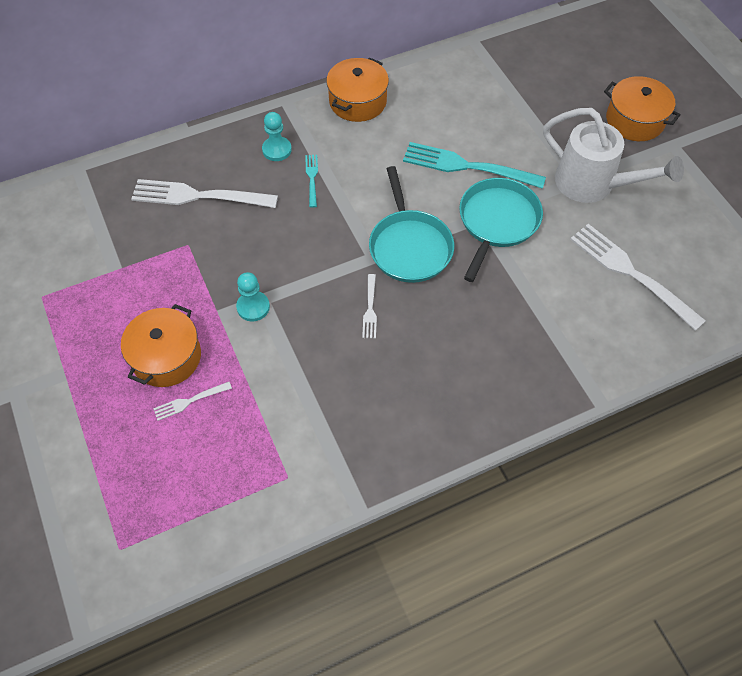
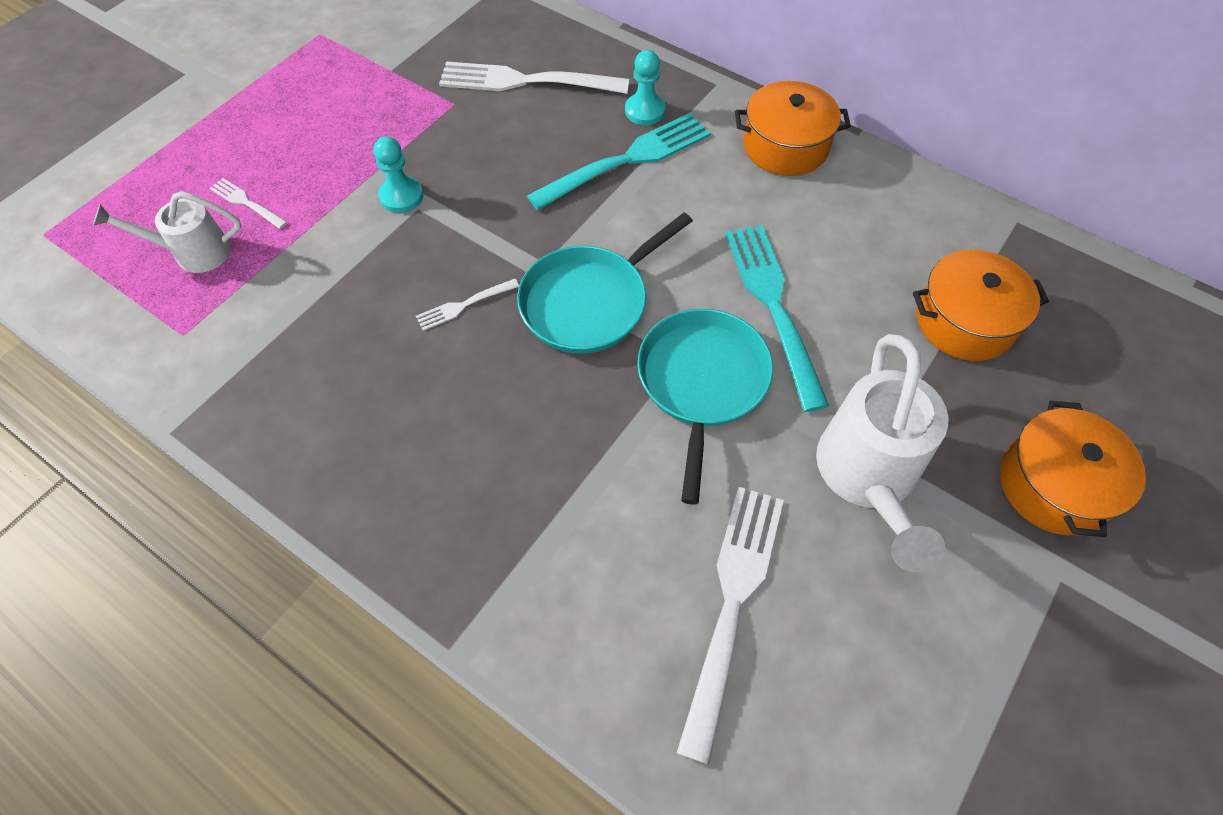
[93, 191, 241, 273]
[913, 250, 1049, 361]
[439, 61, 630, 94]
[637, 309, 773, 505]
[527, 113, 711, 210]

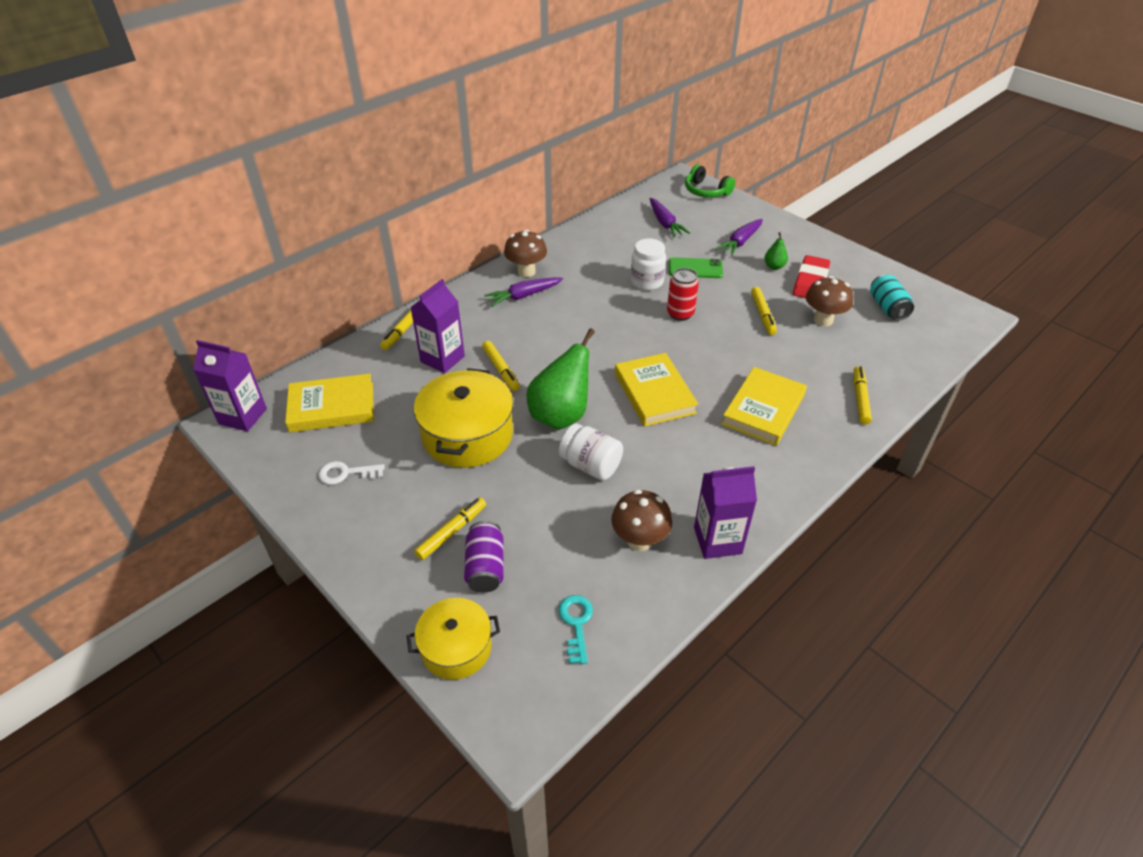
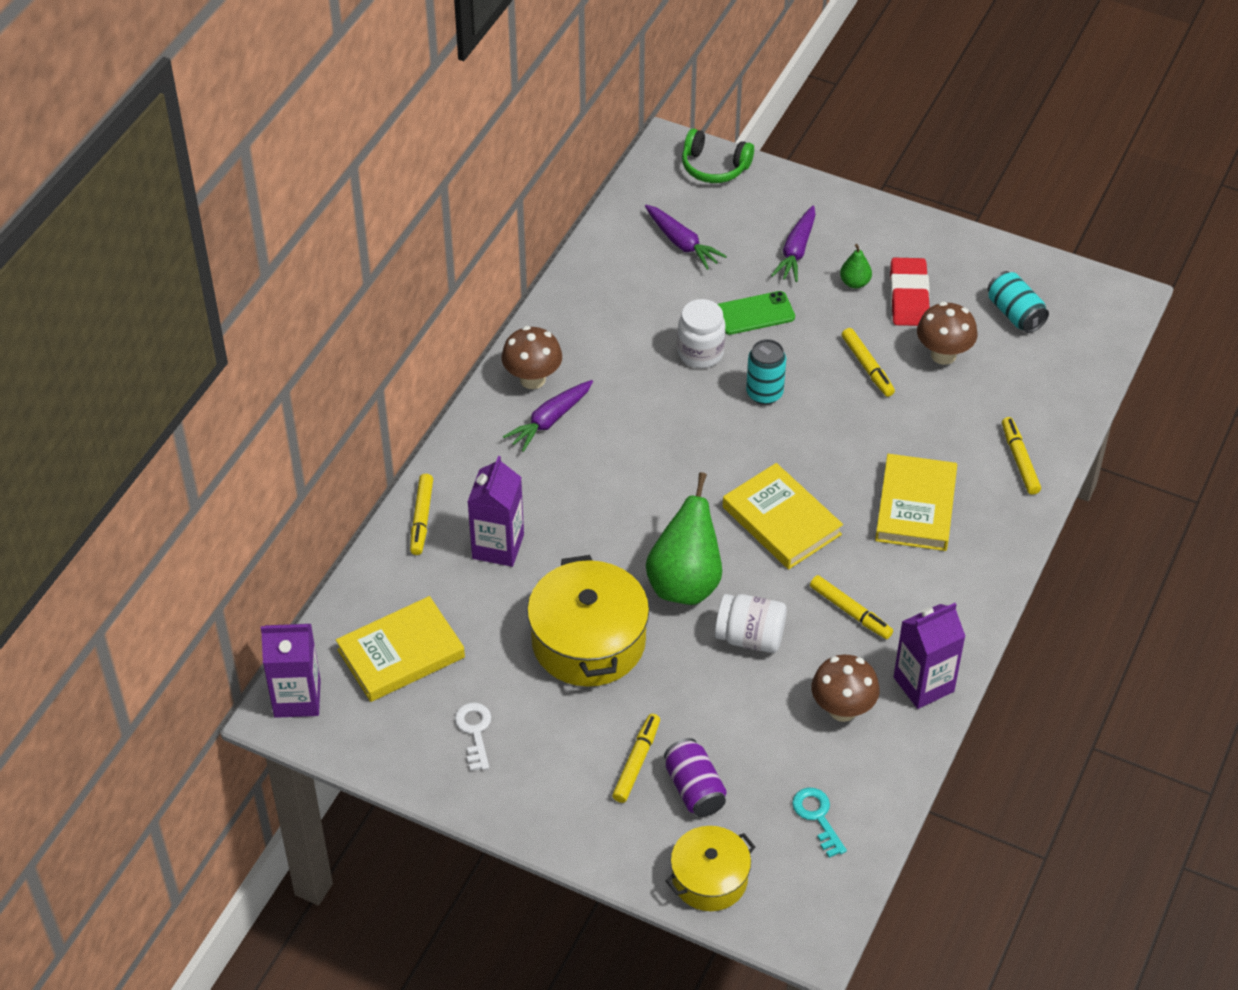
[810, 575, 893, 639]
[746, 339, 786, 405]
[455, 703, 491, 771]

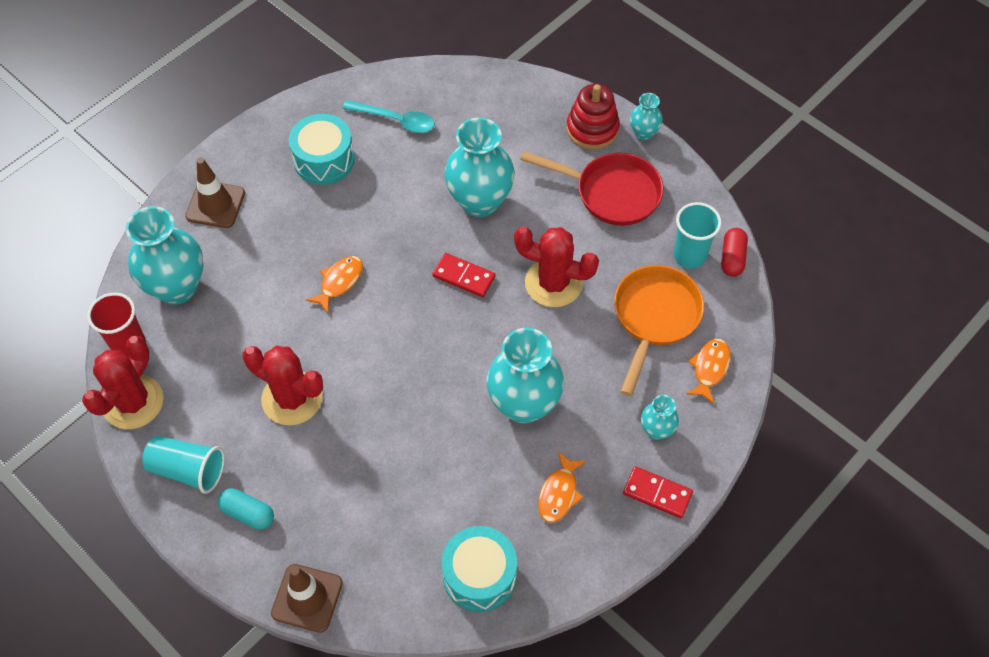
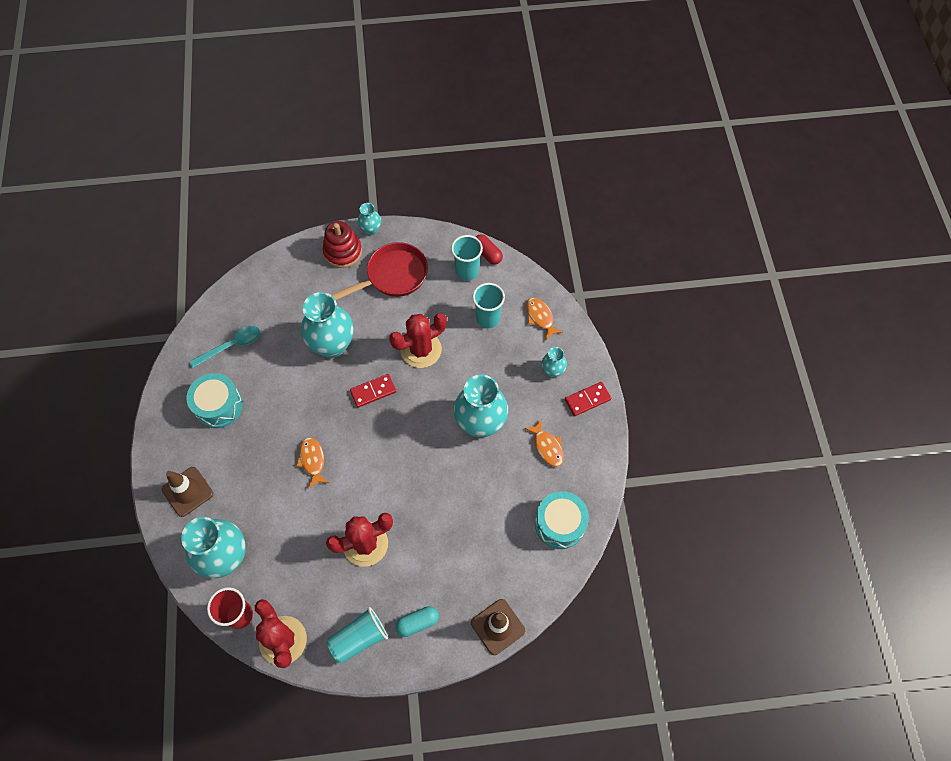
[473, 283, 505, 328]

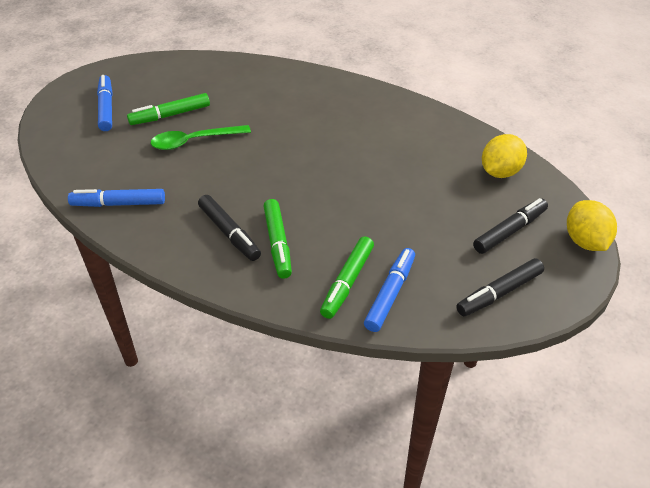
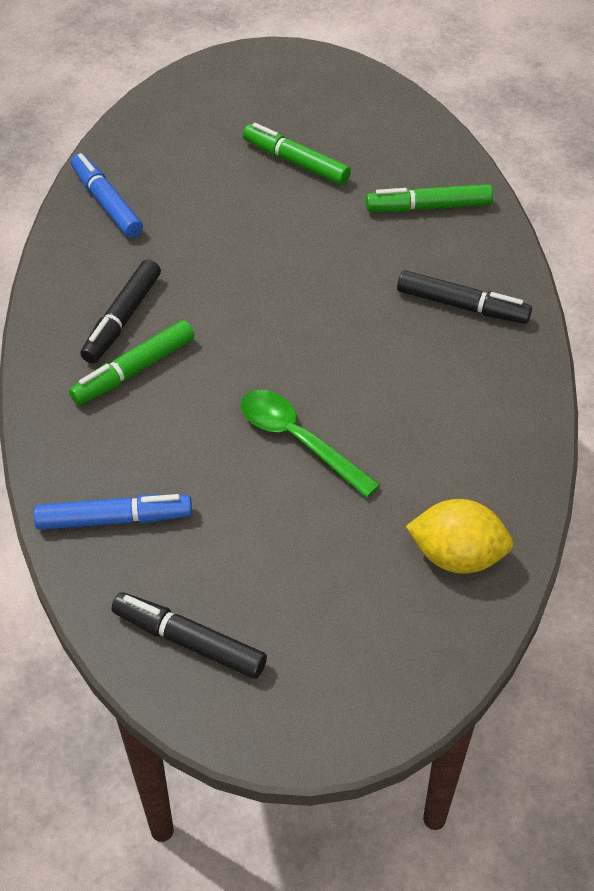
[97, 75, 113, 131] (first image)
[567, 200, 617, 251] (first image)
[241, 390, 380, 498]
[366, 184, 493, 212]
[397, 270, 532, 324]

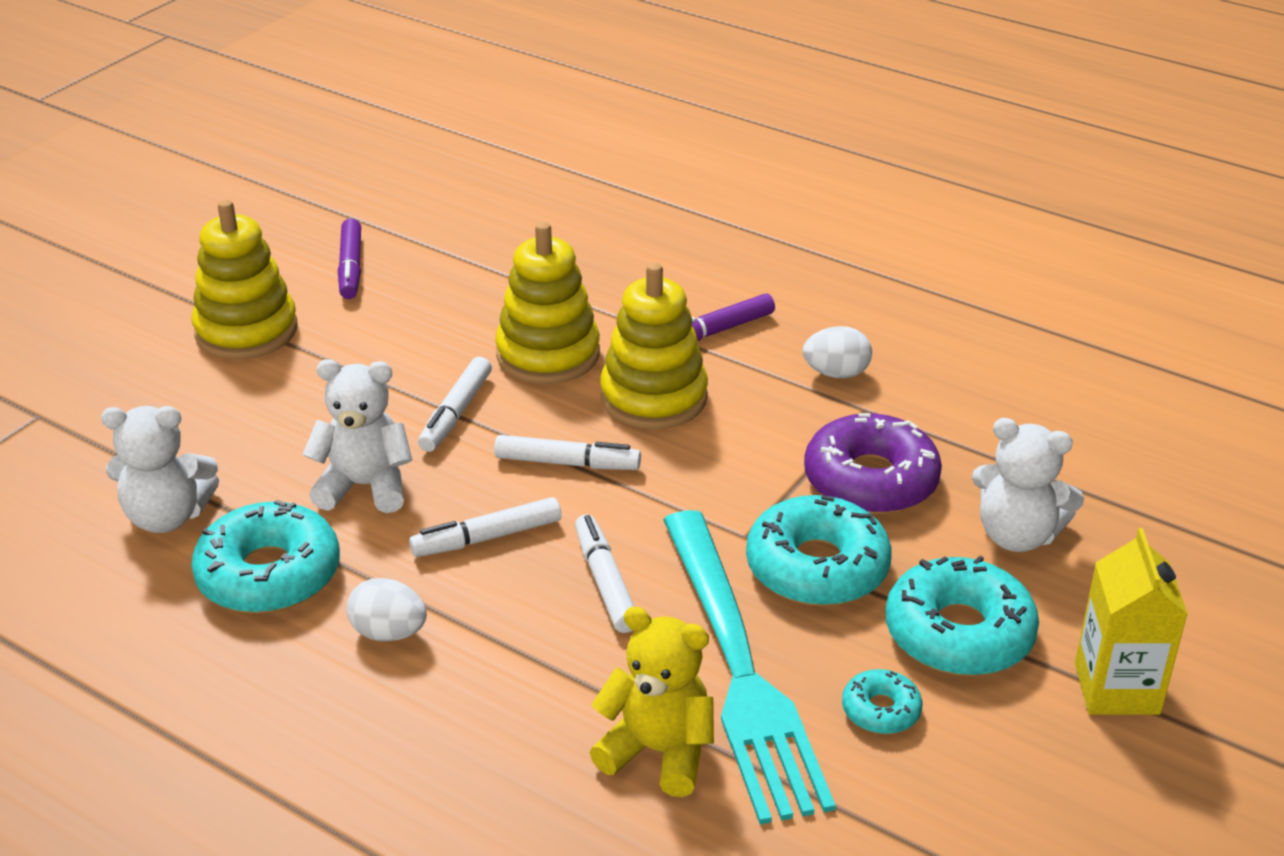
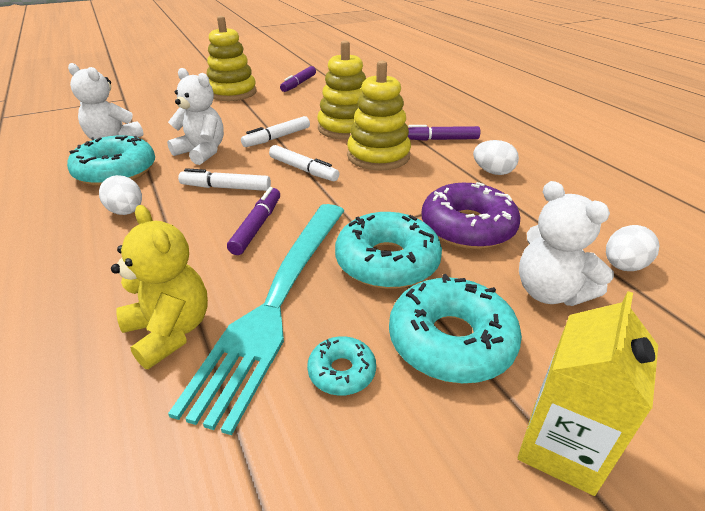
[606, 225, 660, 271]
[227, 187, 280, 255]

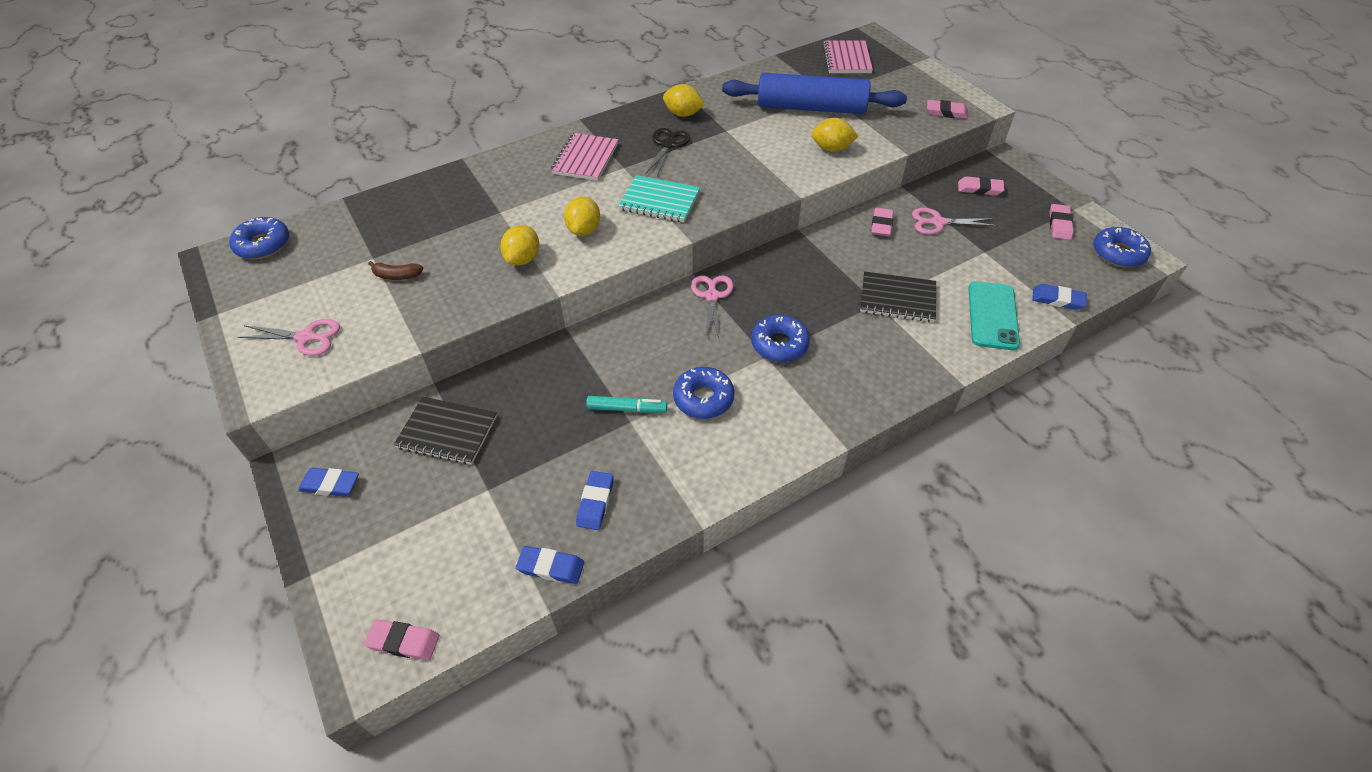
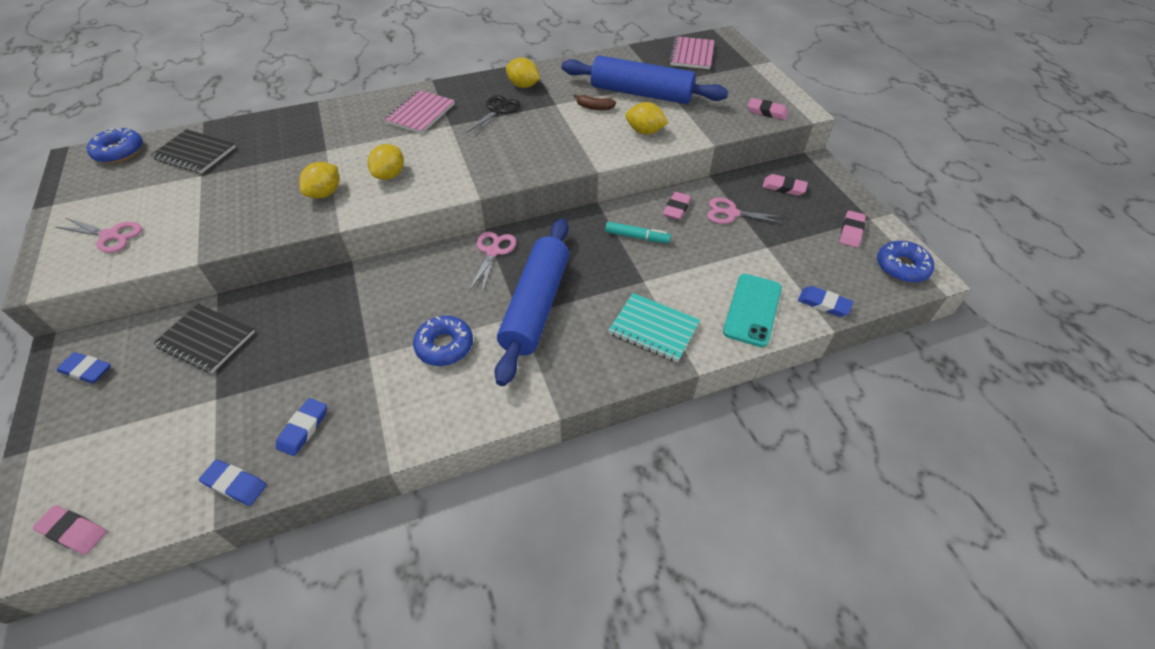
[574, 94, 616, 110]
[605, 222, 671, 243]
[608, 293, 700, 362]
[151, 129, 236, 173]
[494, 219, 569, 386]

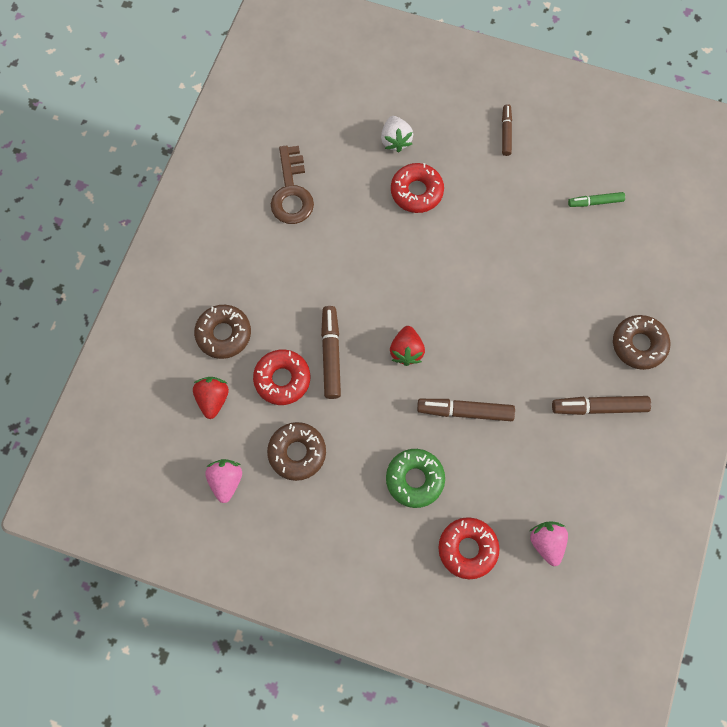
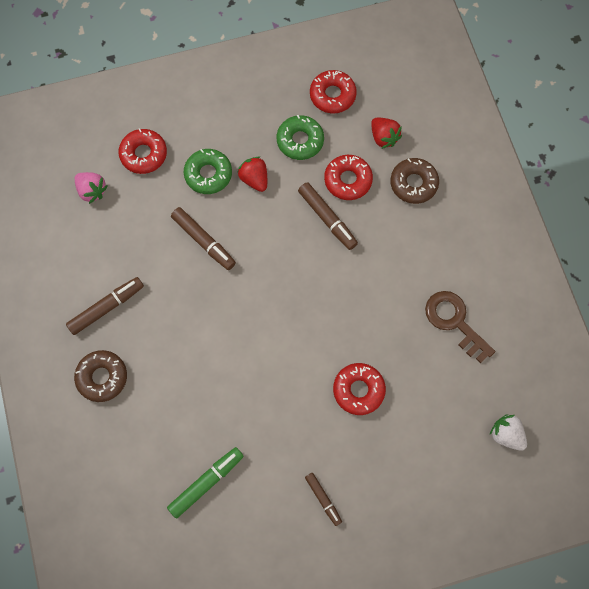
[490, 414, 527, 451]
[237, 156, 267, 192]
[310, 70, 357, 113]
[277, 115, 324, 160]
[171, 207, 236, 270]
[167, 447, 244, 519]

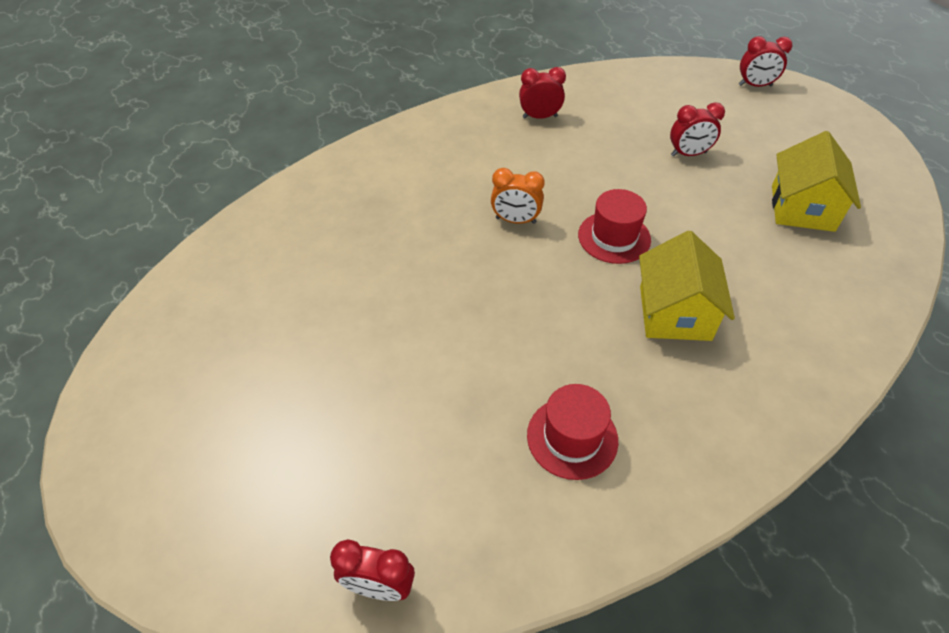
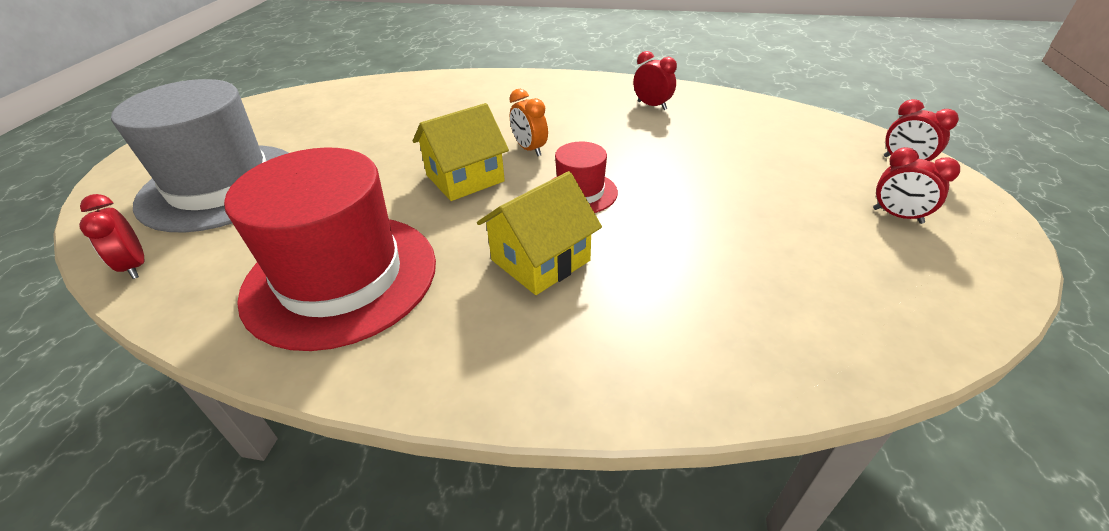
[111, 79, 289, 232]
[873, 147, 960, 224]
[413, 103, 509, 201]
[224, 148, 436, 351]

